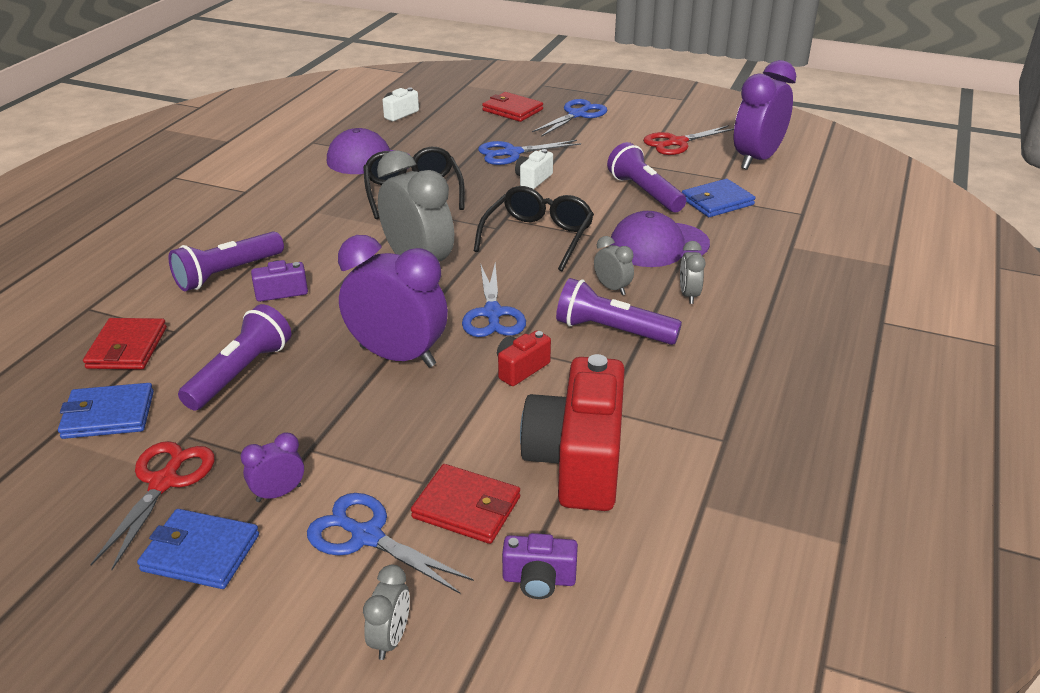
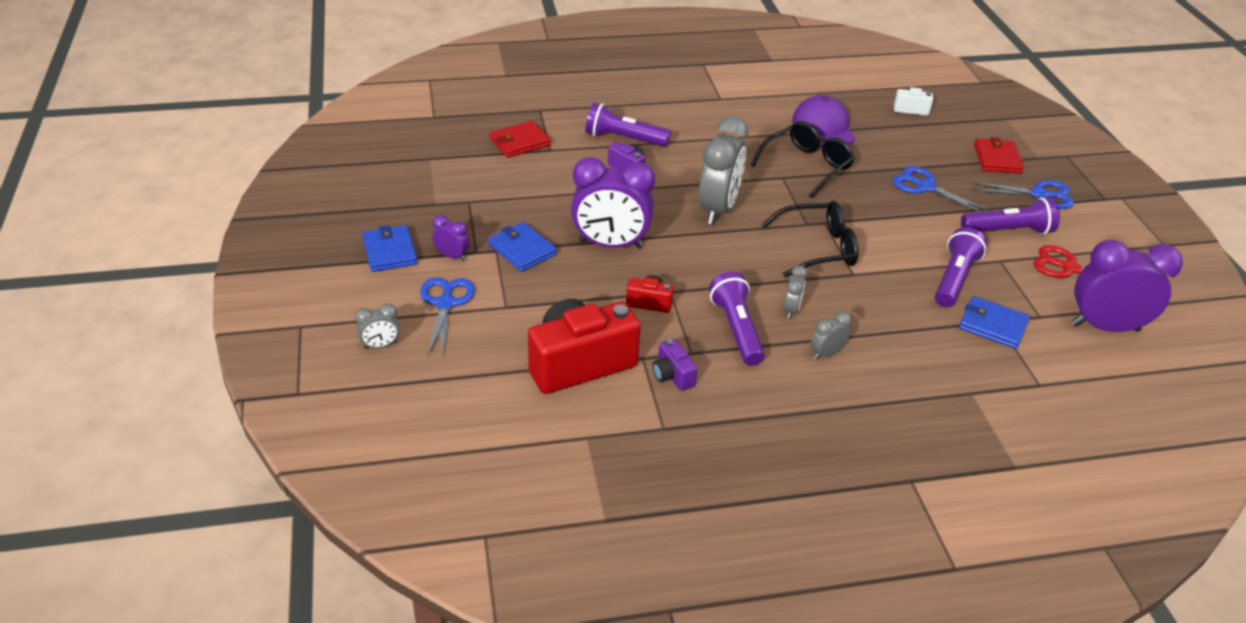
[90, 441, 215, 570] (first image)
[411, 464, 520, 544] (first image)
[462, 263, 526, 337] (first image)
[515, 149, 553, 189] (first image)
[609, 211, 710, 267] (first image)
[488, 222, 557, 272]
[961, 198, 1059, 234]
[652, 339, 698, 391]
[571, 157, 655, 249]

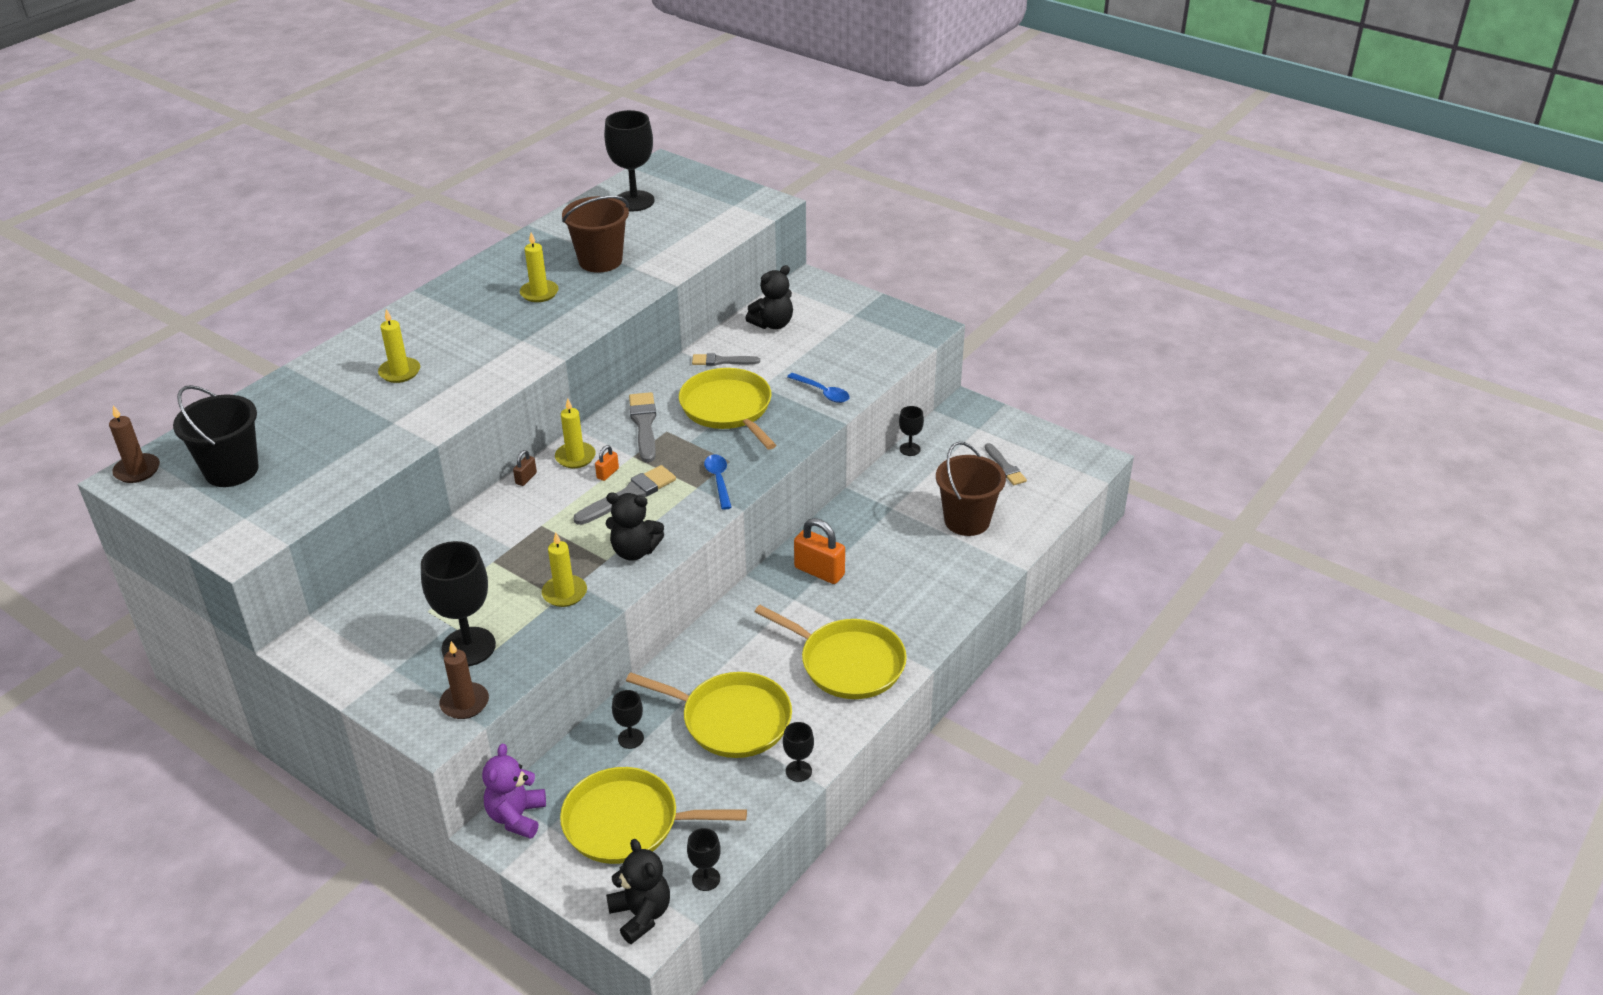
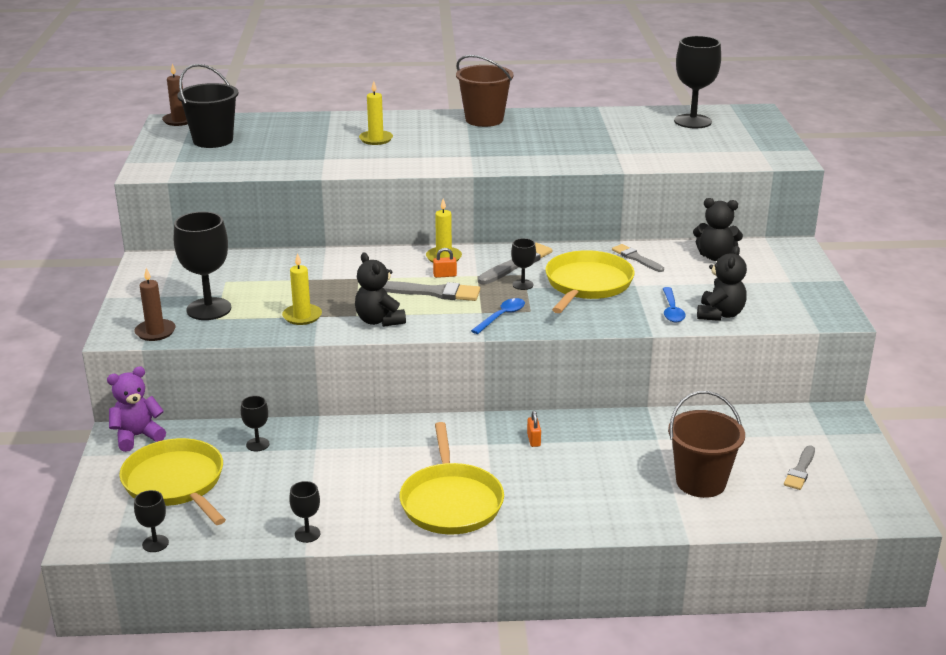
[513, 450, 537, 486] (first image)
[520, 233, 559, 302] (first image)
[626, 672, 792, 758] (first image)
[456, 55, 514, 127]
[697, 246, 747, 321]
[511, 238, 536, 290]
[527, 411, 541, 447]

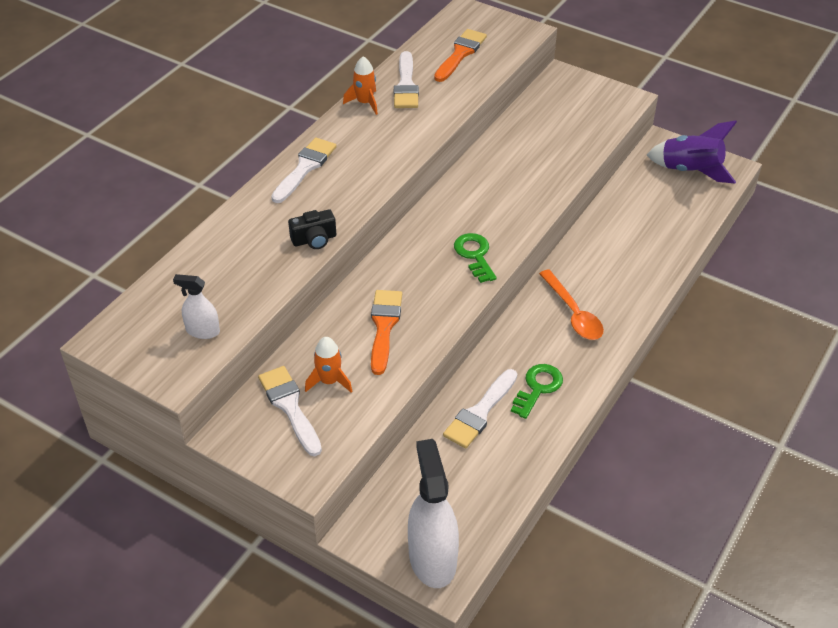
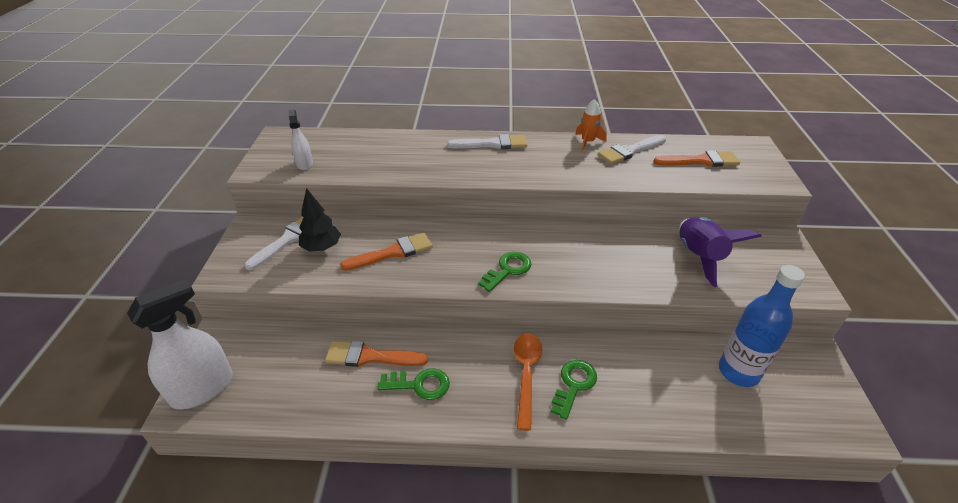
[288, 210, 336, 249] (first image)
[551, 360, 597, 420]
[719, 265, 805, 387]
[679, 217, 762, 287]
[299, 188, 341, 251]
[325, 341, 428, 367]
[514, 333, 542, 431]

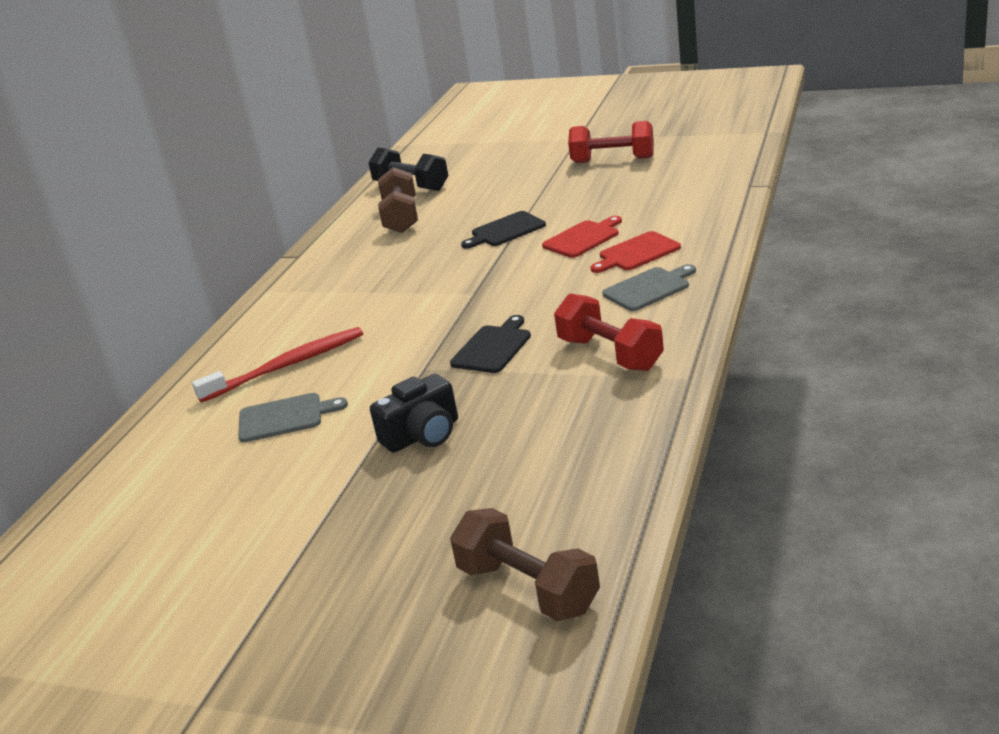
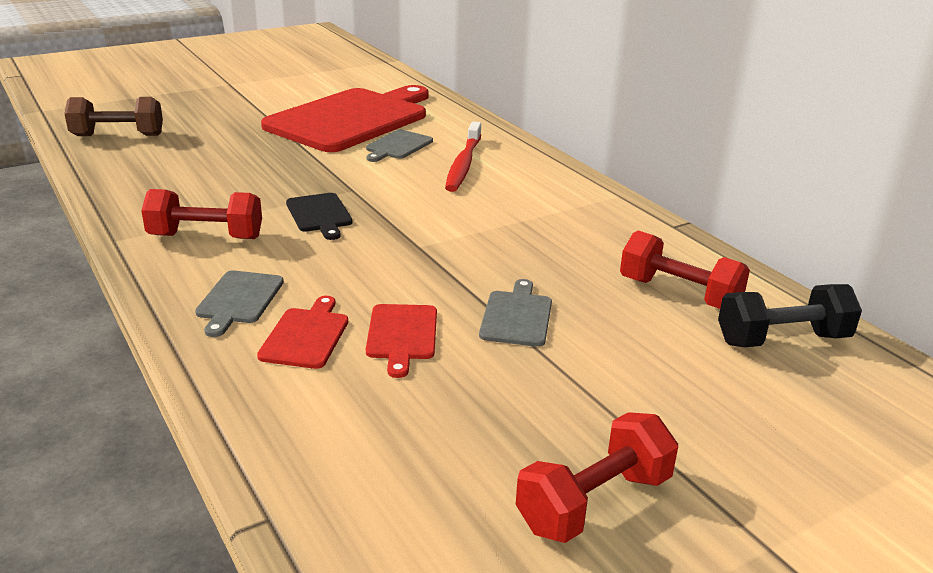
[370, 374, 458, 453] (first image)
[261, 85, 429, 152]
[620, 230, 750, 309]
[479, 279, 552, 347]

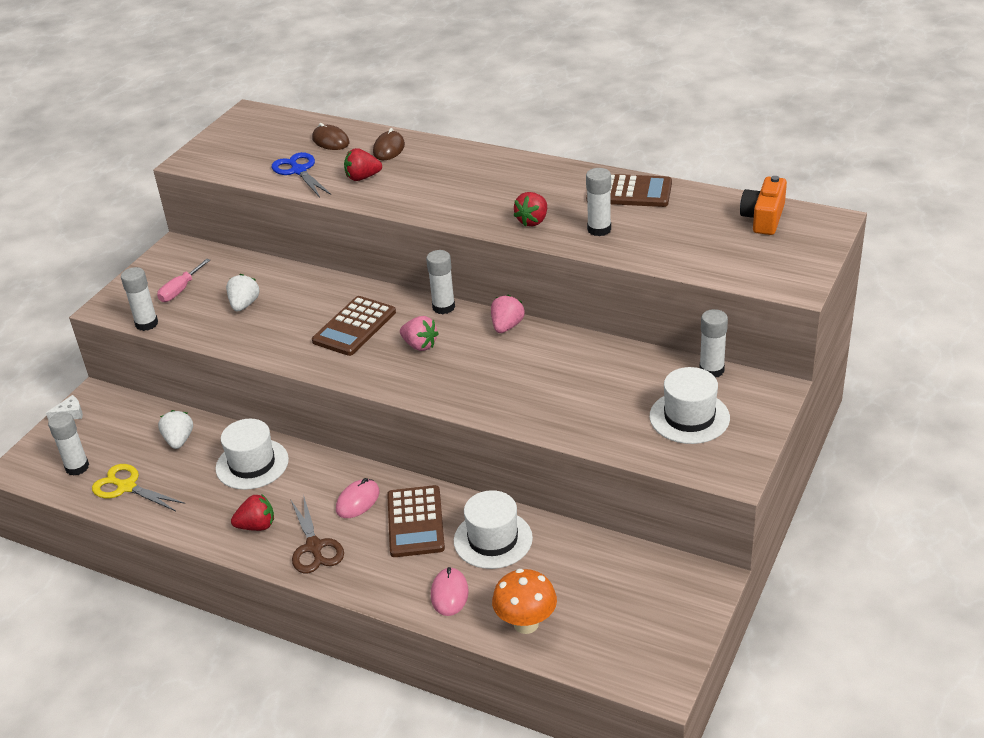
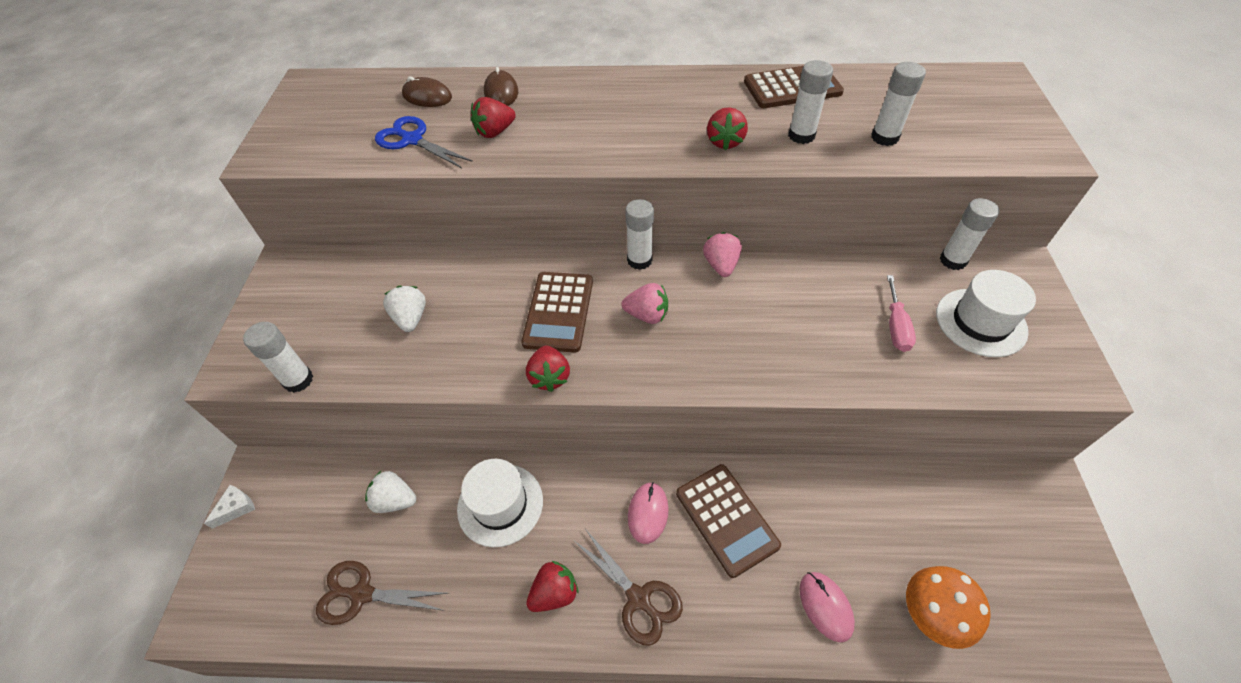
[454, 490, 533, 569] (first image)
[740, 176, 787, 235] (first image)
[526, 345, 570, 392]
[871, 62, 926, 146]
[887, 275, 916, 352]
[316, 561, 448, 625]
[365, 471, 416, 513]

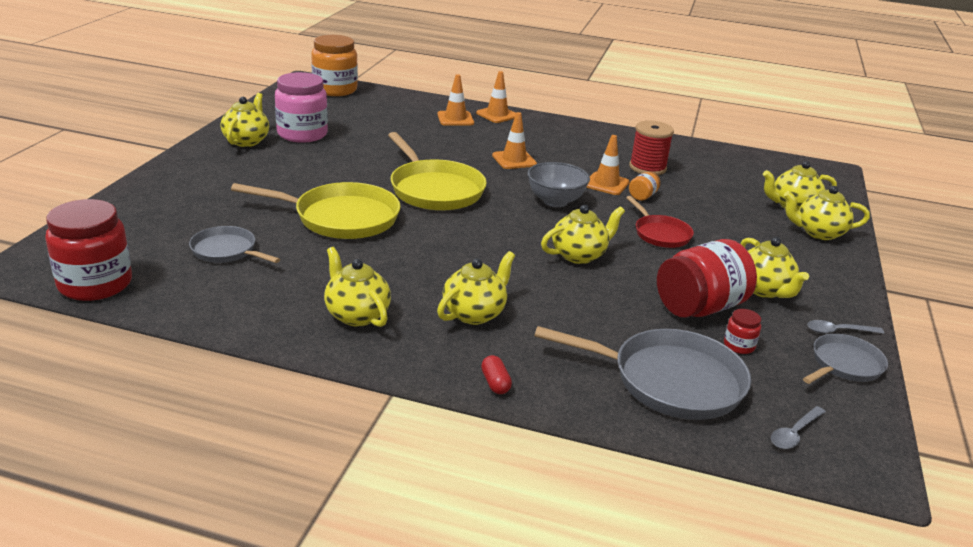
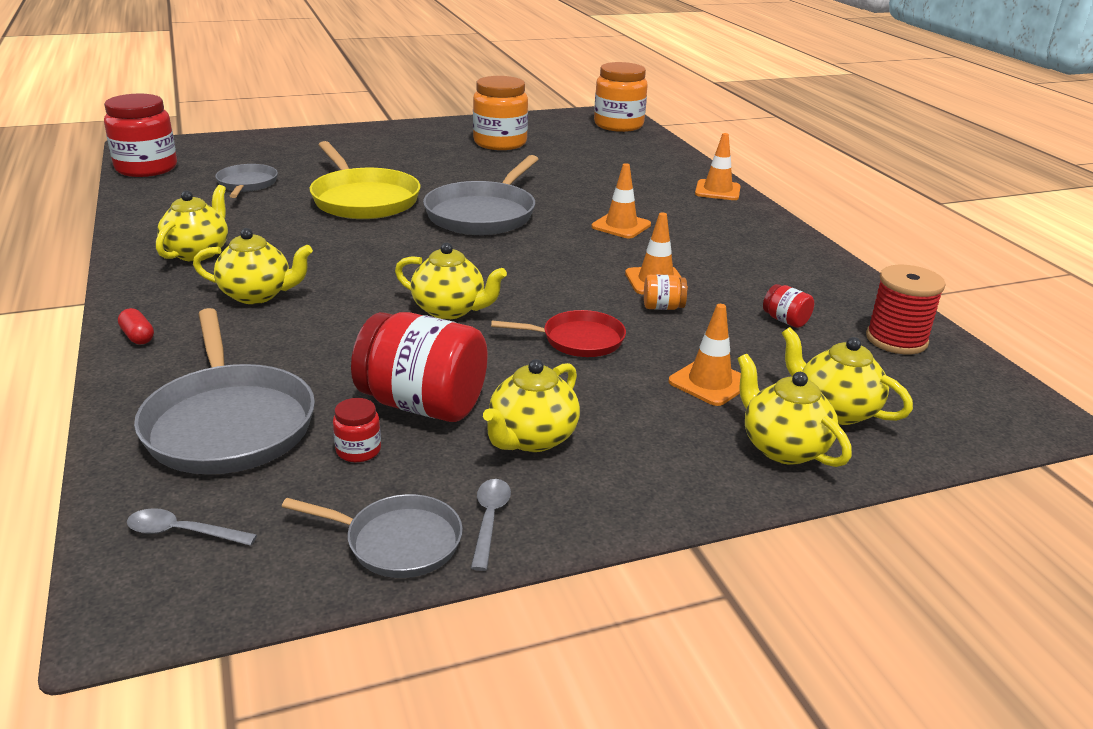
[221, 93, 269, 147] (first image)
[527, 162, 590, 207] (first image)
[763, 284, 814, 328]
[669, 304, 741, 406]
[866, 265, 946, 354]
[473, 76, 528, 150]
[423, 155, 538, 235]
[118, 308, 154, 345]
[491, 310, 626, 357]
[471, 479, 511, 571]

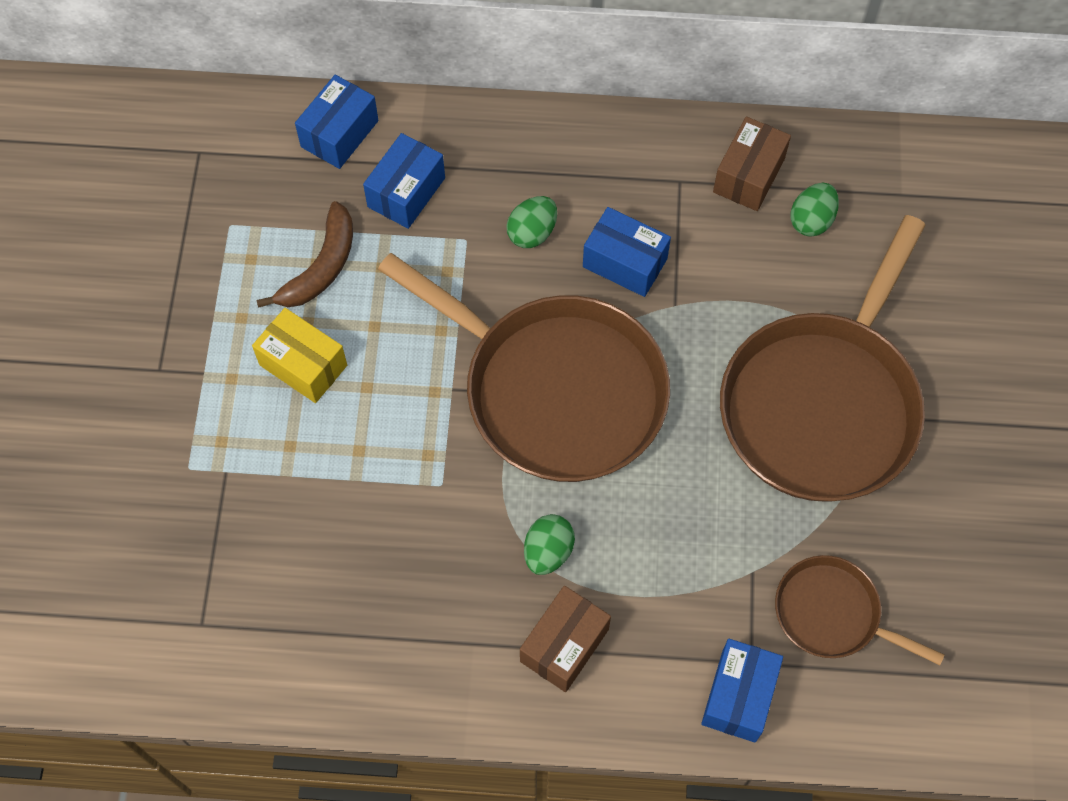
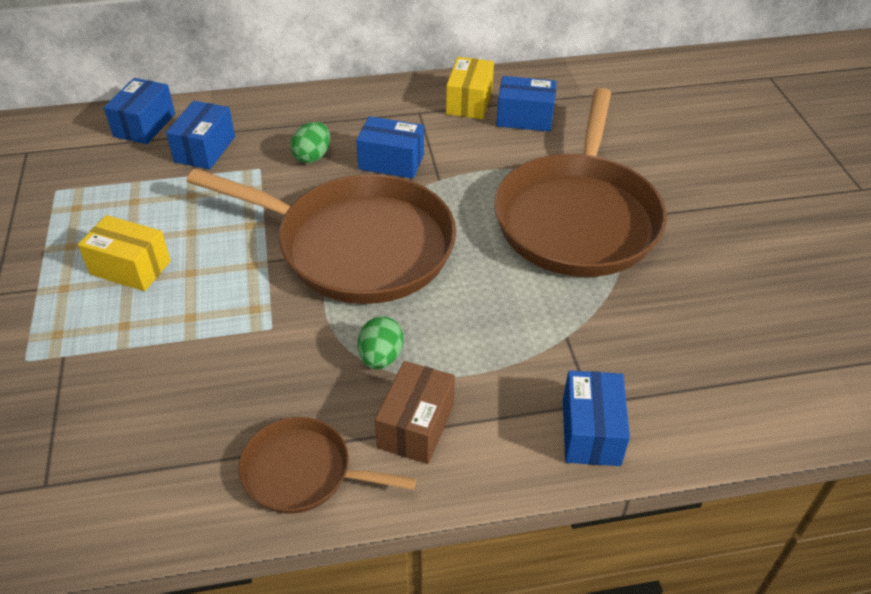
[256, 201, 353, 308] (first image)
[239, 417, 416, 514]
[496, 76, 557, 132]
[446, 57, 494, 119]

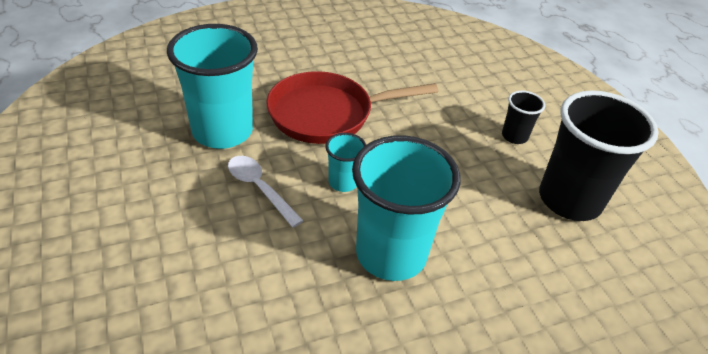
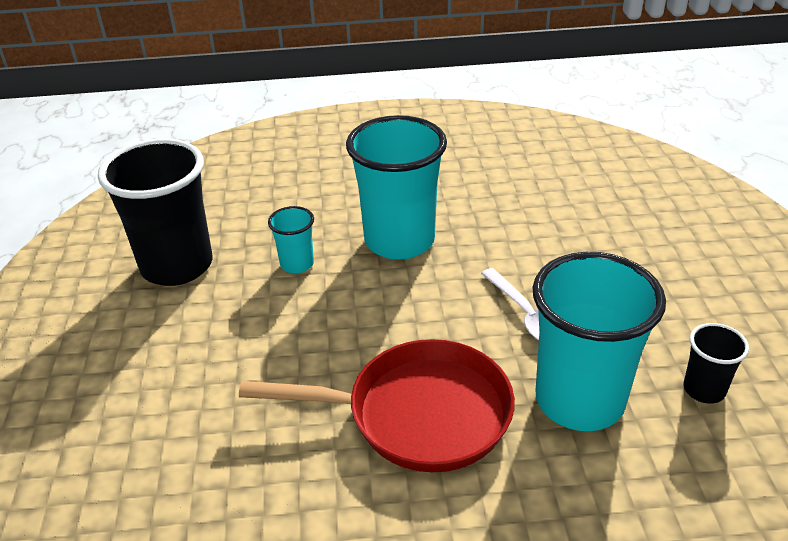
[268, 206, 314, 274]
[683, 323, 749, 404]

